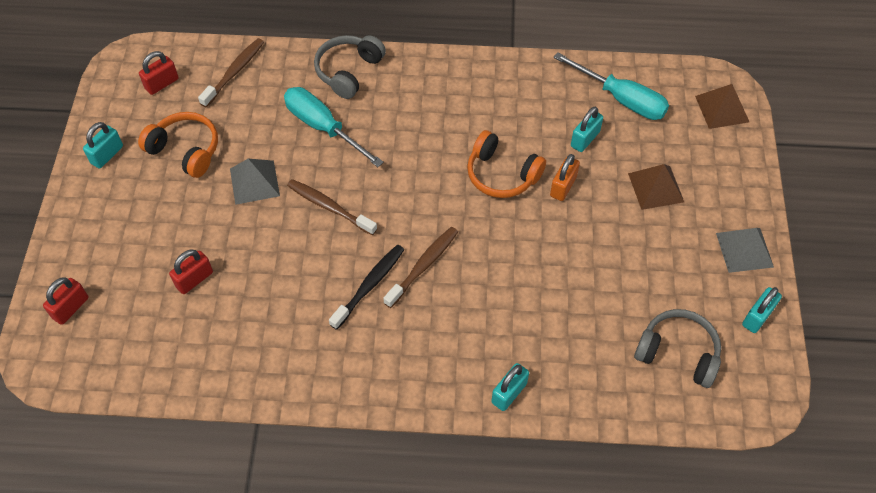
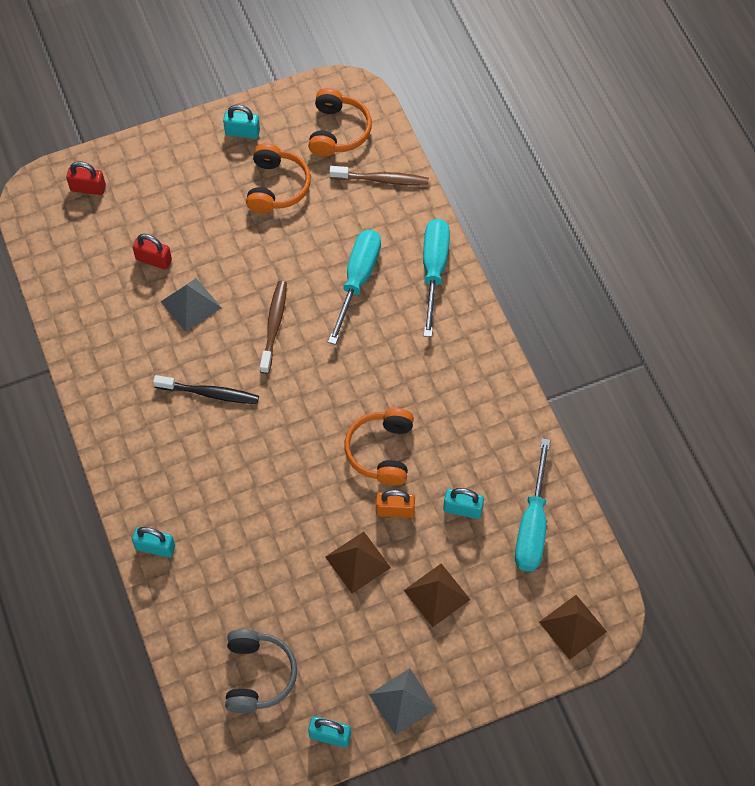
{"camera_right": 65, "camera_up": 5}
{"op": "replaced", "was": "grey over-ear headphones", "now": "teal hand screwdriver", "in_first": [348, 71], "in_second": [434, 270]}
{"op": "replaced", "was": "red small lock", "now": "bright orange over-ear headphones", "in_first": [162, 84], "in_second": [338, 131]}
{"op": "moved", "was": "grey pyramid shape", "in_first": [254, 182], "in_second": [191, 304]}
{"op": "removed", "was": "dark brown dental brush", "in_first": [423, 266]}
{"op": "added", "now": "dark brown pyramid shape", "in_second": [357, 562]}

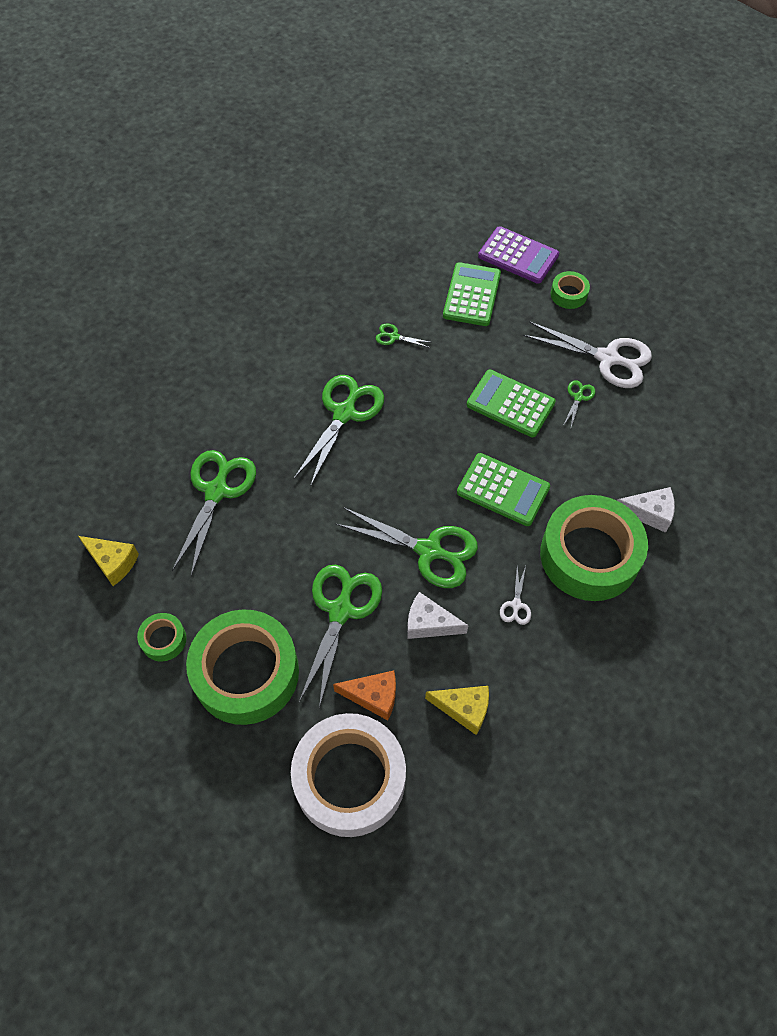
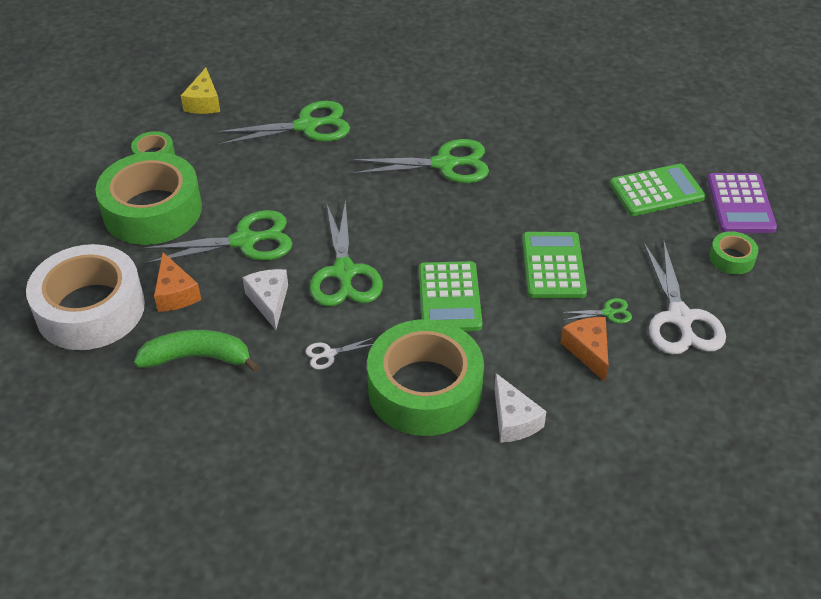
{"camera_right": 60, "camera_up": -15}
{"op": "removed", "was": "emerald shears", "in_first": [394, 337]}
{"op": "replaced", "was": "golden cheese", "now": "emerald banana", "in_first": [464, 709], "in_second": [198, 357]}
{"op": "added", "now": "bright orange cheese", "in_second": [588, 351]}

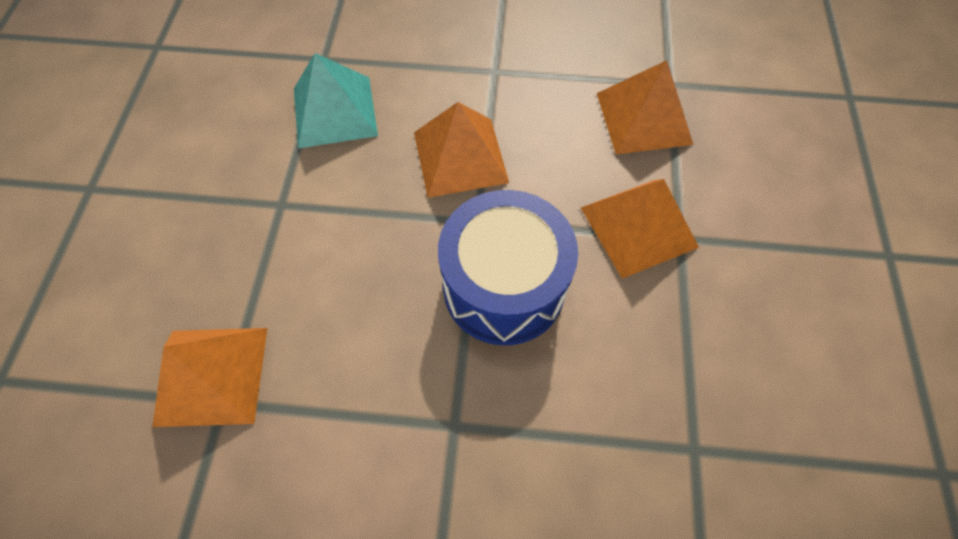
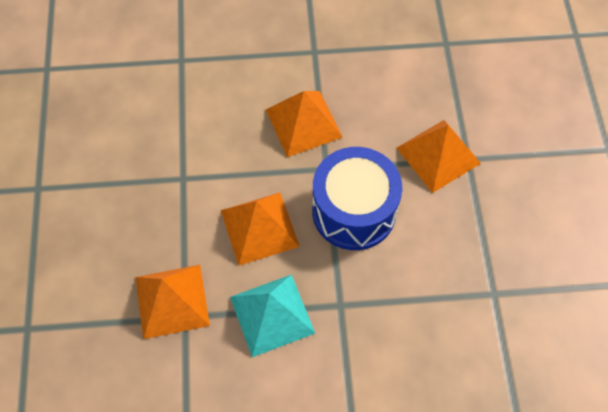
{"camera_right": -10, "camera_up": 0}
{"op": "moved", "was": "teal pyramid shape", "in_first": [334, 111], "in_second": [272, 315]}
{"op": "moved", "was": "bright orange pyramid shape", "in_first": [643, 118], "in_second": [259, 228]}

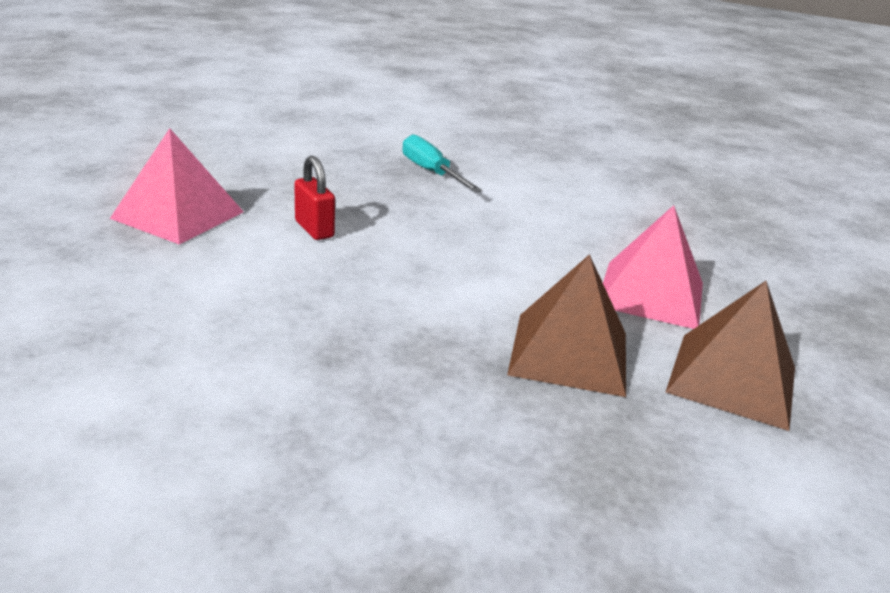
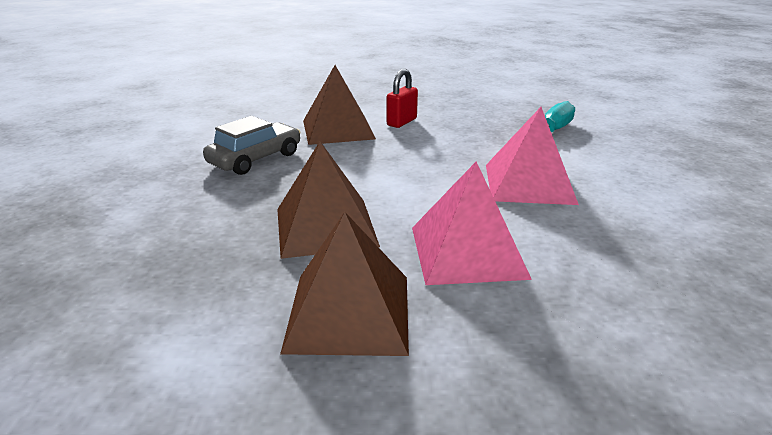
{"camera_right": 70, "camera_up": 0}
{"op": "moved", "was": "rose-pink pyramid shape", "in_first": [178, 215], "in_second": [529, 183]}
{"op": "added", "now": "dark brown pyramid shape", "in_second": [338, 129]}
{"op": "added", "now": "grey automobile", "in_second": [255, 159]}

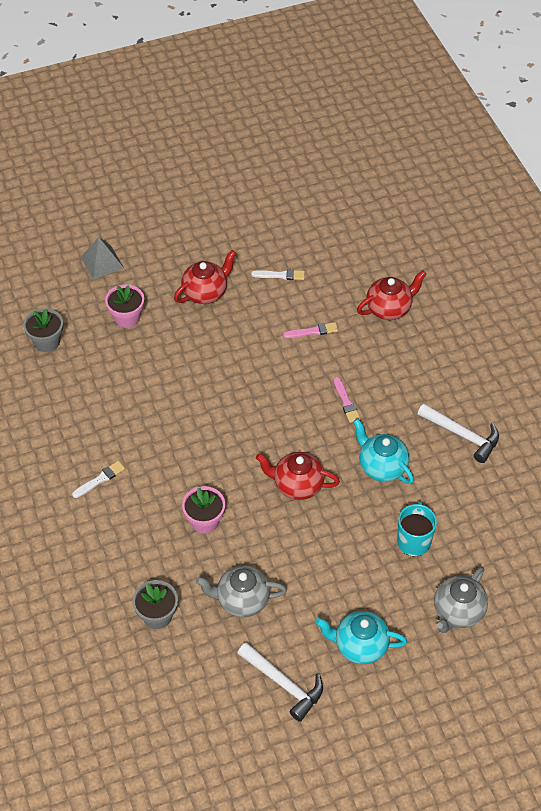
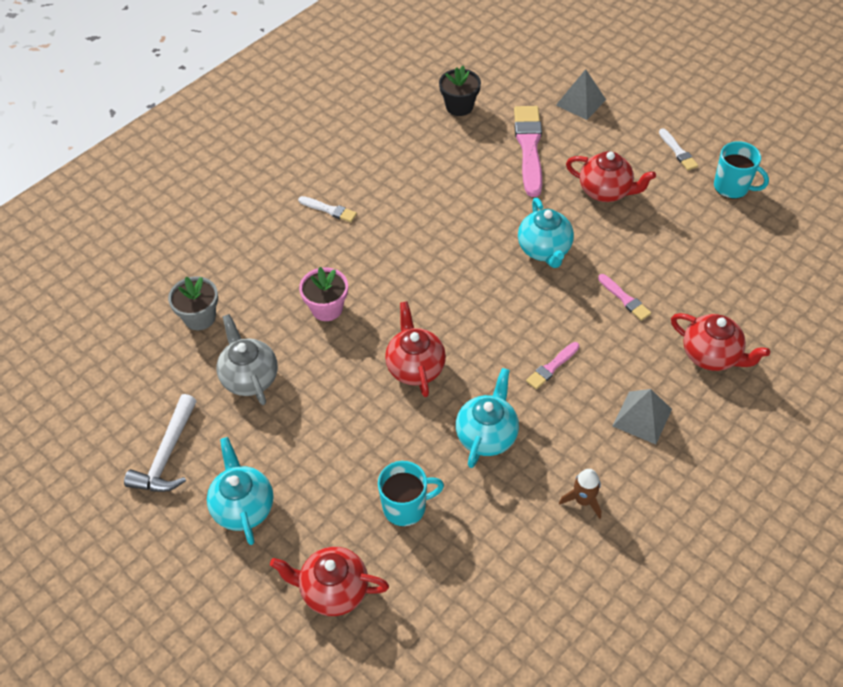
{"camera_right": 65, "camera_up": 0}
{"op": "moved", "was": "snow-white paint brush", "in_first": [280, 275], "in_second": [678, 151]}
{"op": "replaced", "was": "rose-pink flower pot", "now": "rose-pink paint brush", "in_first": [127, 317], "in_second": [529, 147]}
{"op": "recoloured", "was": "grey flower pot", "now": "black flower pot", "in_first": [47, 342], "in_second": [459, 106]}
{"op": "replaced", "was": "snow-white hammer", "now": "dark brown toy rocket", "in_first": [462, 435], "in_second": [583, 500]}
{"op": "recoloured", "was": "grey teapot", "now": "red teapot", "in_first": [457, 612], "in_second": [333, 590]}
{"op": "added", "now": "teal coffee mug", "in_second": [732, 187]}
{"op": "added", "now": "teal teapot", "in_second": [544, 250]}
{"op": "added", "now": "grey pyramid shape", "in_second": [642, 417]}

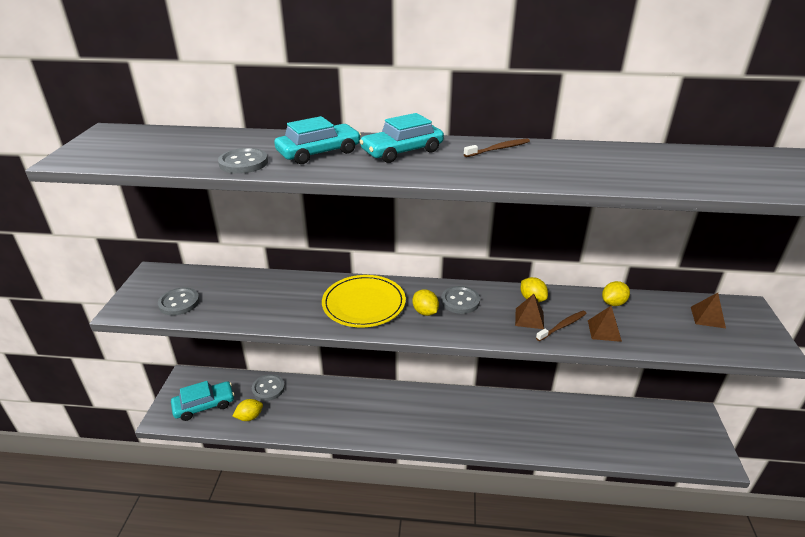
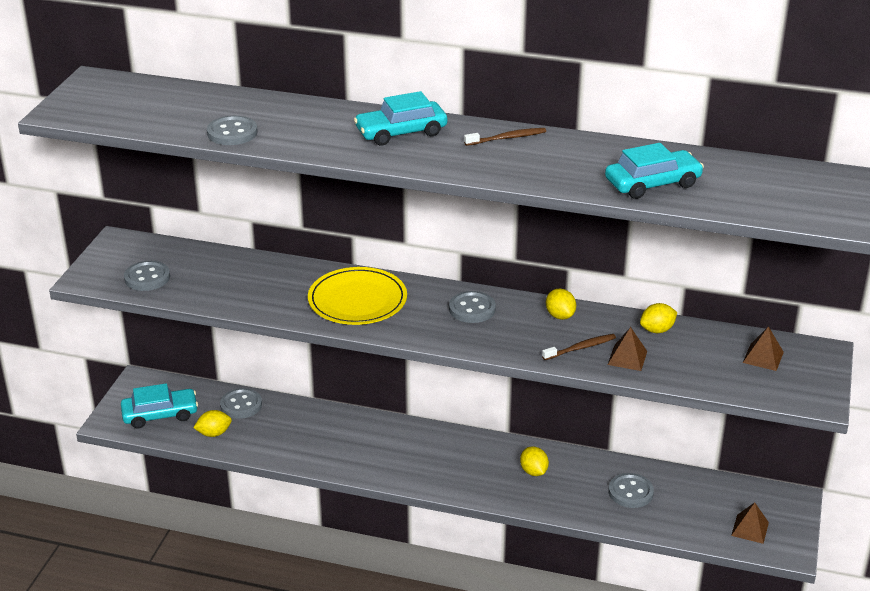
{"camera_right": 10, "camera_up": 0}
{"op": "moved", "was": "teal automobile", "in_first": [319, 152], "in_second": [652, 183]}
{"op": "moved", "was": "golden citrus fruit", "in_first": [425, 312], "in_second": [533, 471]}
{"op": "moved", "was": "dark brown pyramid shape", "in_first": [529, 318], "in_second": [750, 529]}
{"op": "added", "now": "grey shirt button", "in_second": [630, 492]}

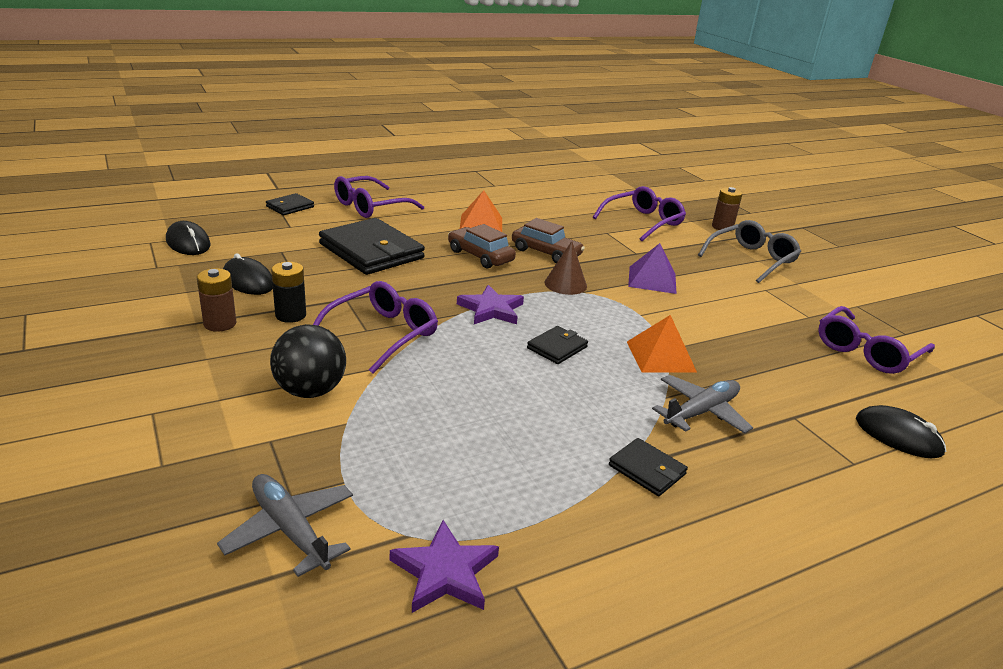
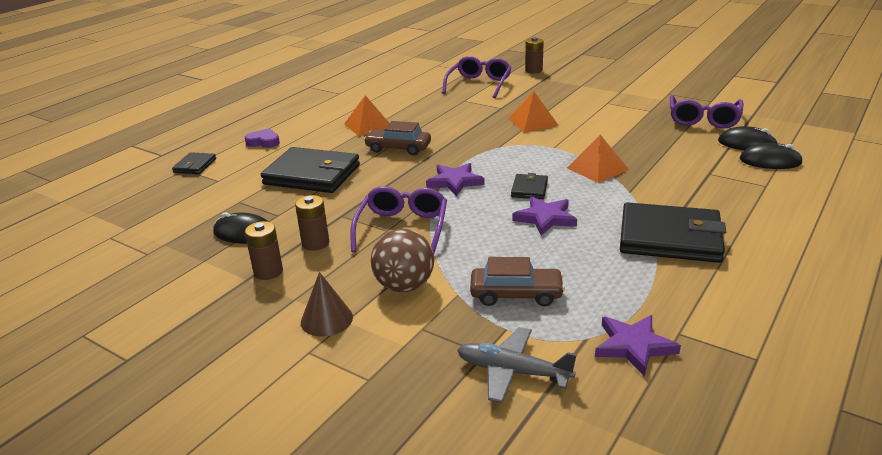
{"camera_right": -25, "camera_up": 0}
{"op": "replaced", "was": "violet spectacles", "now": "violet love heart", "in_first": [371, 206], "in_second": [263, 142]}
{"op": "moved", "was": "dark brown automobile", "in_first": [546, 252], "in_second": [516, 294]}
{"op": "removed", "was": "grey spectacles", "in_first": [751, 259]}
{"op": "moved", "was": "black mouse", "in_first": [188, 243], "in_second": [747, 144]}
{"op": "moved", "was": "dark brown cone shape", "in_first": [565, 284], "in_second": [326, 319]}
{"op": "recoloured", "was": "violet pyramid shape", "now": "bright orange pyramid shape", "in_first": [652, 279], "in_second": [533, 122]}
{"op": "recoloured", "was": "black power cell", "now": "dark brown power cell", "in_first": [290, 315], "in_second": [315, 243]}
{"op": "recoloured", "was": "black ball", "now": "dark brown ball", "in_first": [310, 391], "in_second": [404, 286]}
{"op": "removed", "was": "grey toy plane", "in_first": [701, 412]}
{"op": "resized", "was": "black billfold", "in_first": [647, 470], "in_second": [670, 237], "ratio": 2.1}
{"op": "added", "now": "violet star", "in_second": [545, 218]}

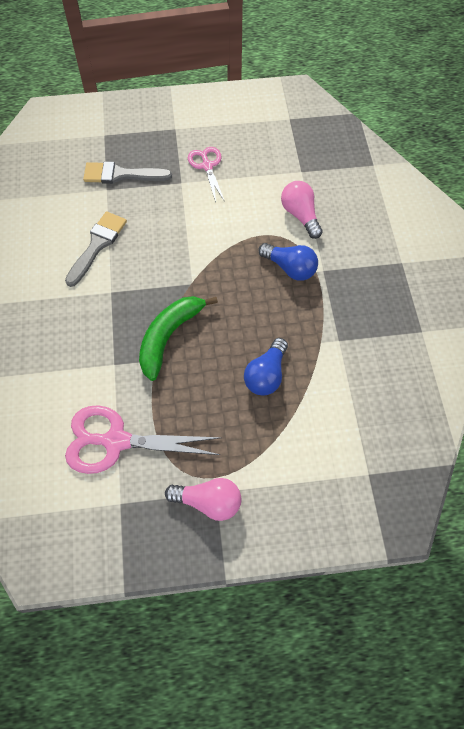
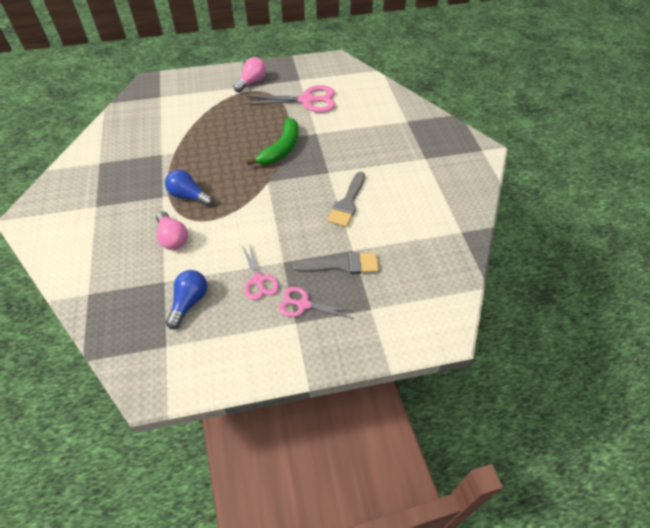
{"camera_right": 175, "camera_up": -10}
{"op": "moved", "was": "cobalt bulb", "in_first": [266, 375], "in_second": [189, 302]}
{"op": "turned", "was": "rose-pink bulb", "in_first": [208, 502], "in_second": [251, 82], "clockwise": 120}
{"op": "added", "now": "rose-pink shears", "in_second": [303, 305]}

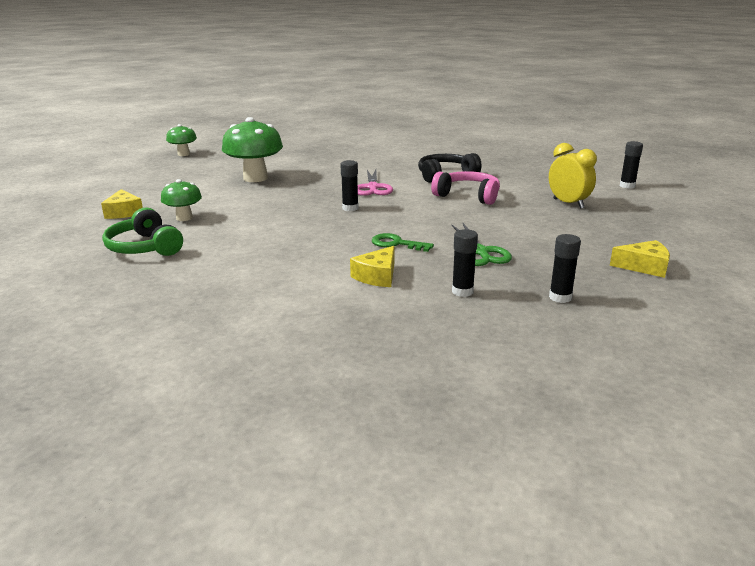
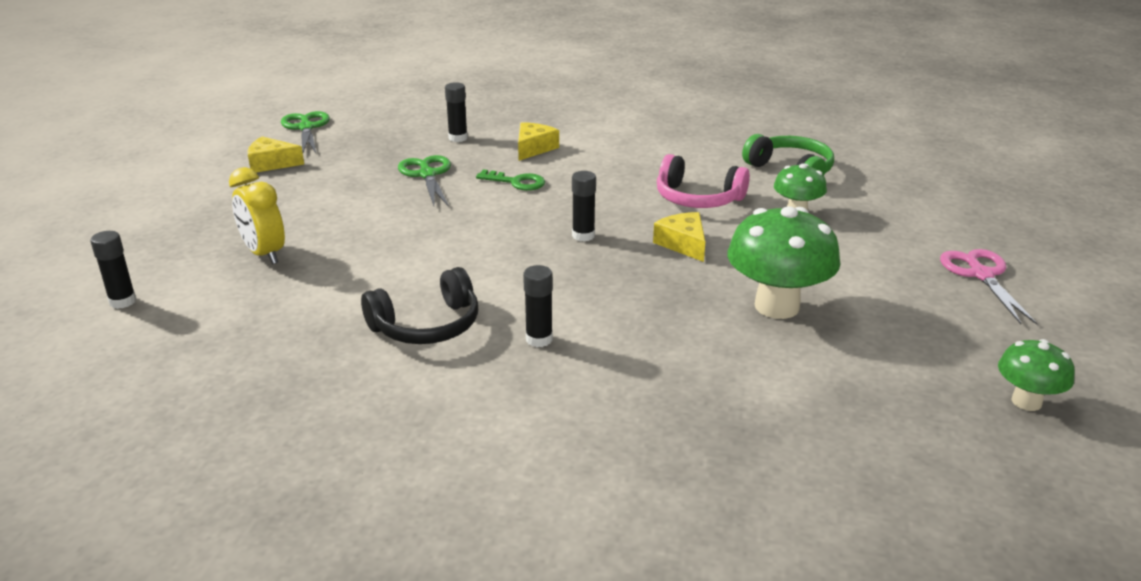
{"camera_right": 175, "camera_up": 5}
{"op": "moved", "was": "rose-pink shears", "in_first": [373, 187], "in_second": [981, 275]}
{"op": "moved", "was": "rose-pink over-ear headphones", "in_first": [468, 196], "in_second": [697, 198]}
{"op": "moved", "was": "golden cheese", "in_first": [124, 212], "in_second": [683, 244]}
{"op": "moved", "was": "black stick of glue", "in_first": [560, 297], "in_second": [539, 339]}
{"op": "added", "now": "emerald shears", "in_second": [306, 128]}

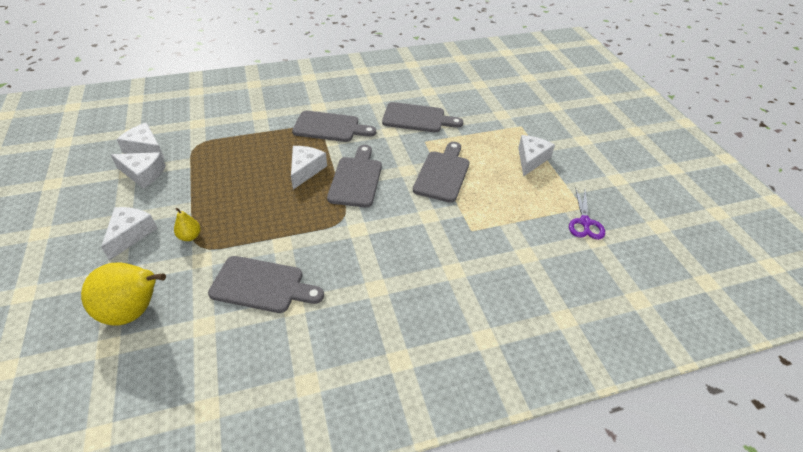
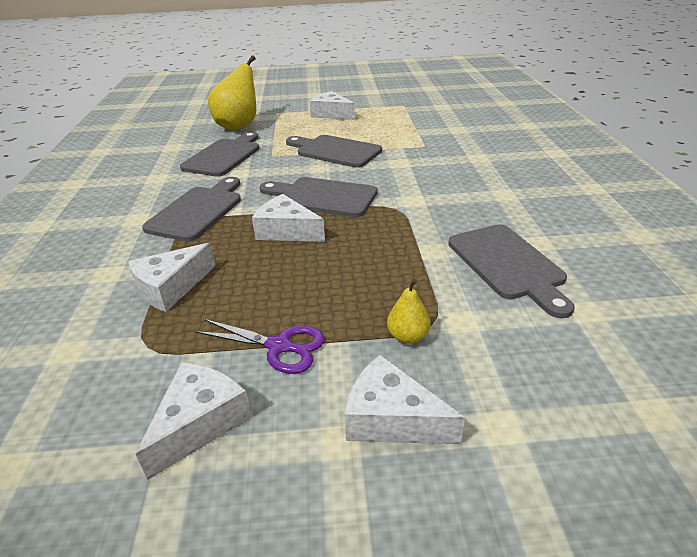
{"camera_right": -75, "camera_up": -10}
{"op": "moved", "was": "snow-white cheese", "in_first": [145, 148], "in_second": [171, 288]}
{"op": "moved", "was": "violet shears", "in_first": [585, 222], "in_second": [279, 346]}
{"op": "turned", "was": "grey chopping board", "in_first": [262, 285], "in_second": [508, 265], "clockwise": 135}
{"op": "moved", "was": "golden pear fruit", "in_first": [134, 311], "in_second": [238, 126]}

